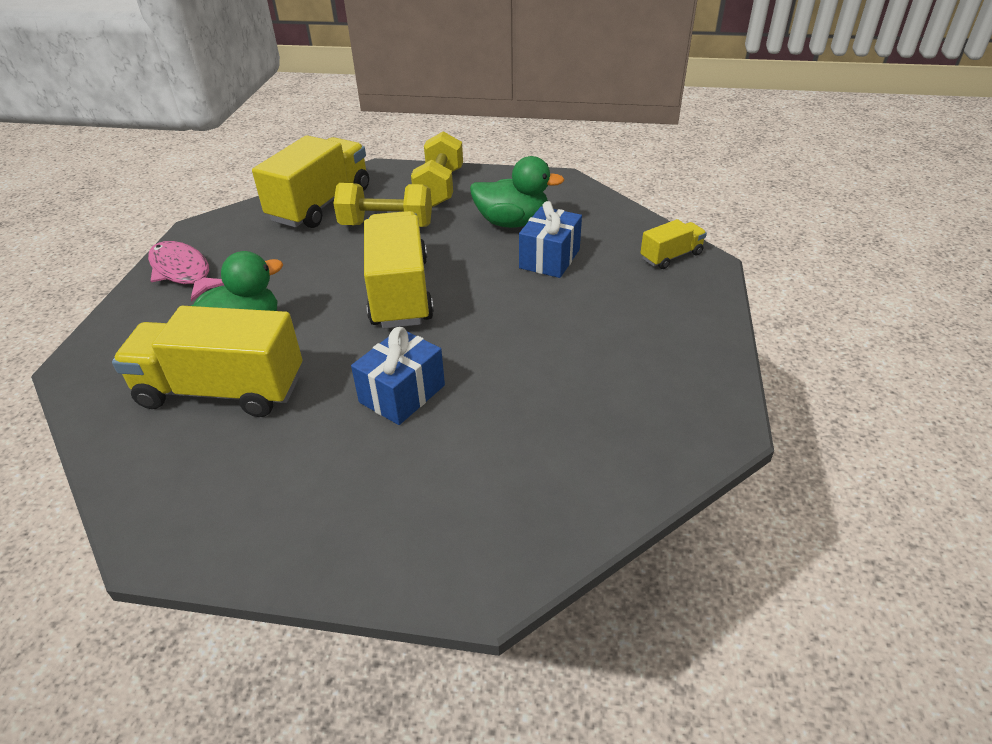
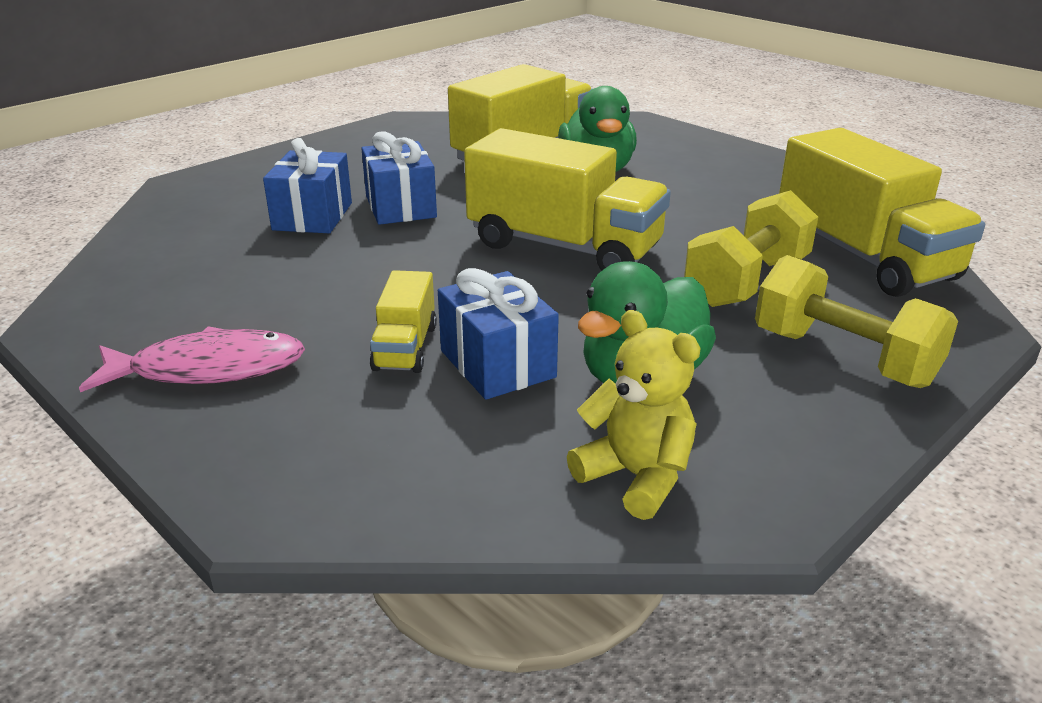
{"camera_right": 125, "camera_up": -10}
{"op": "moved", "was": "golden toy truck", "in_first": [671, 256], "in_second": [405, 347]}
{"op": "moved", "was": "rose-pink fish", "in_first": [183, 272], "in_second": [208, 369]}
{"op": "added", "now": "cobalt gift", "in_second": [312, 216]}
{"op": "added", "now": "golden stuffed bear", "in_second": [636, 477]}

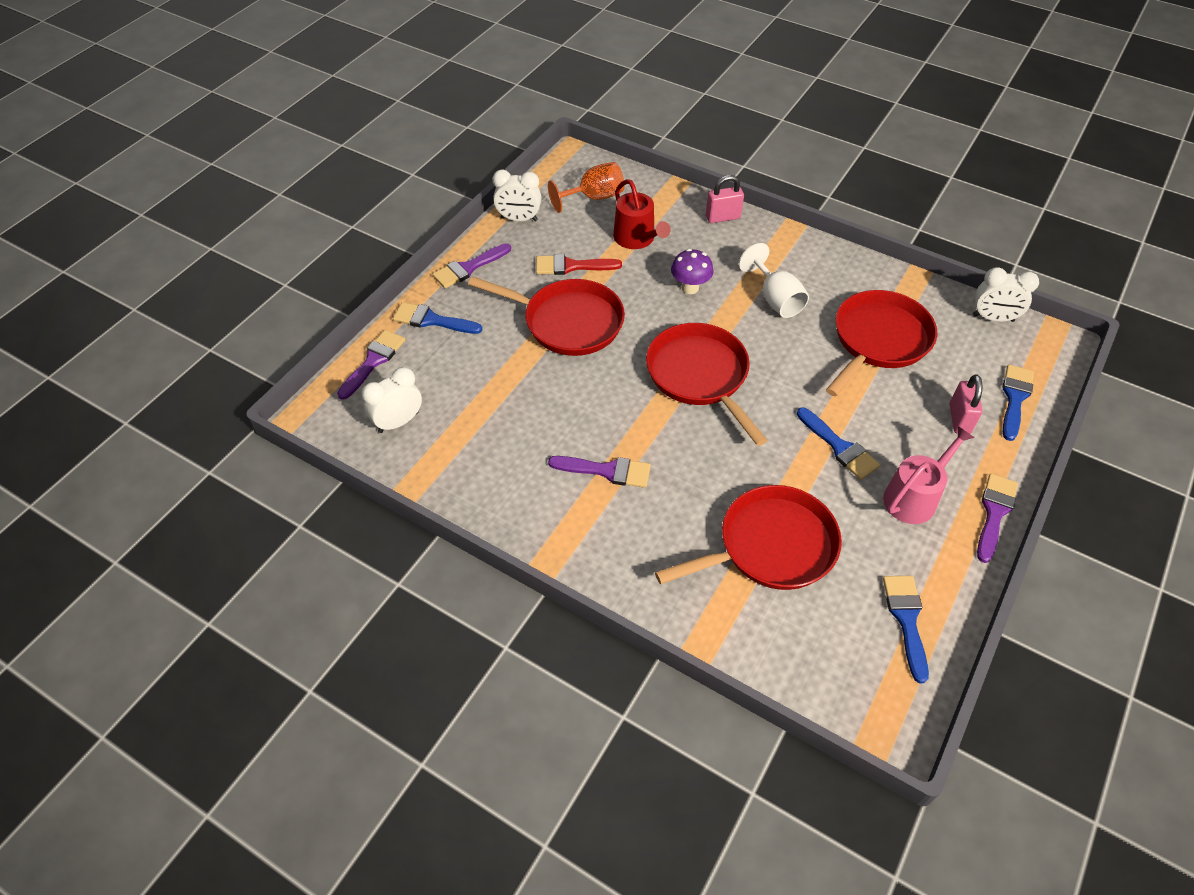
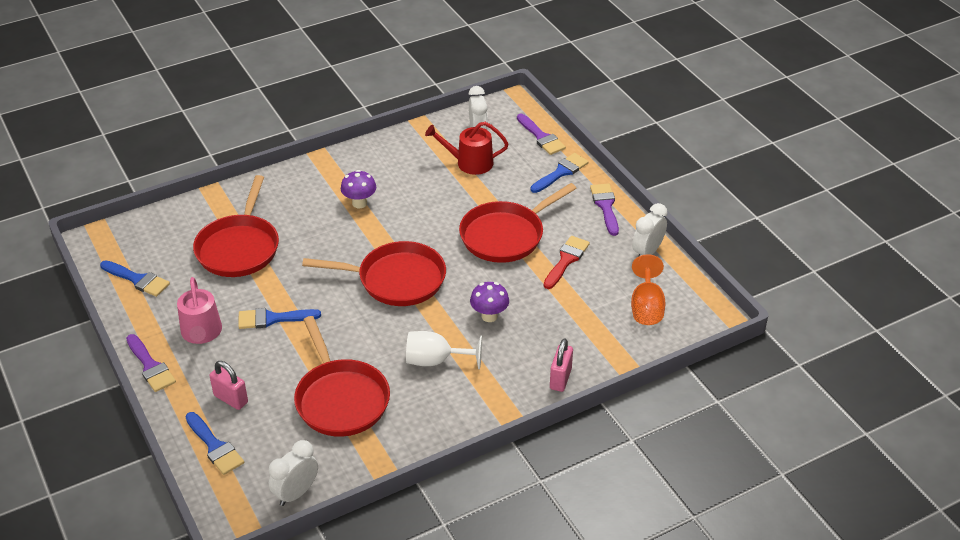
{"camera_right": 120, "camera_up": -10}
{"op": "moved", "was": "red sprinkling can", "in_first": [637, 239], "in_second": [470, 163]}
{"op": "replaced", "was": "violet paint brush", "now": "violet fungus", "in_first": [607, 471], "in_second": [359, 203]}

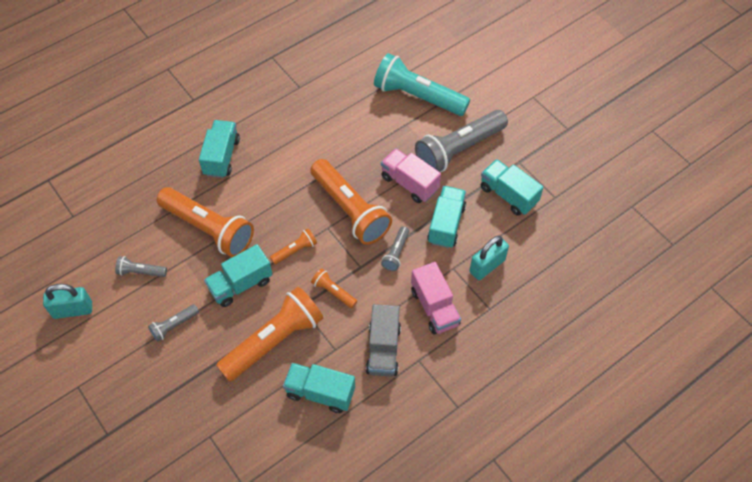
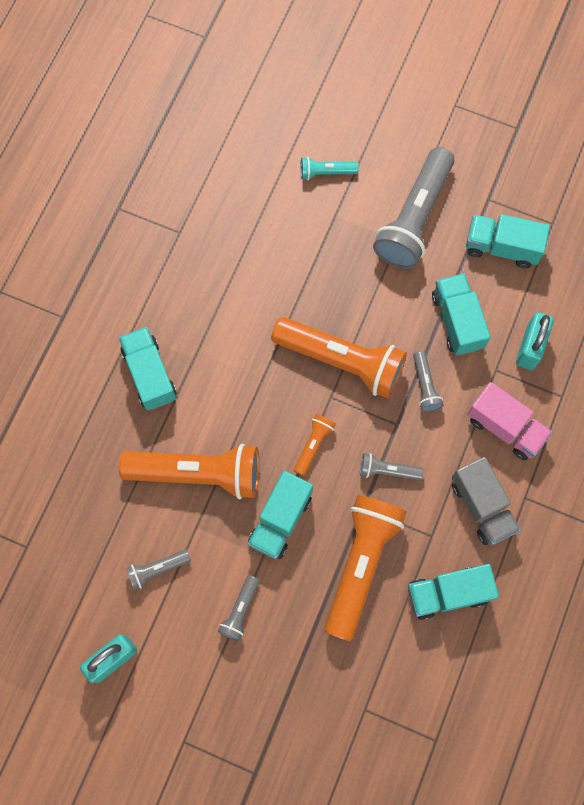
{"camera_right": -30, "camera_up": 15}
{"op": "resized", "was": "teal pocket torch", "in_first": [418, 96], "in_second": [326, 172], "ratio": 0.46}
{"op": "removed", "was": "rose-pink toy truck", "in_first": [409, 183]}
{"op": "recoloured", "was": "bright orange pocket torch", "now": "grey pocket torch", "in_first": [333, 292], "in_second": [387, 471]}

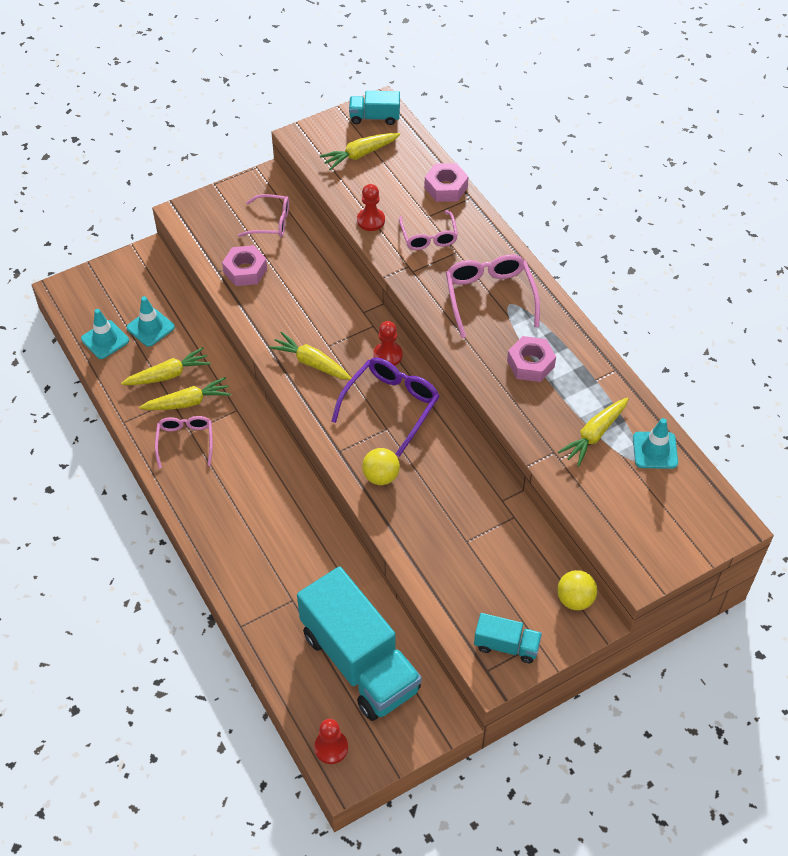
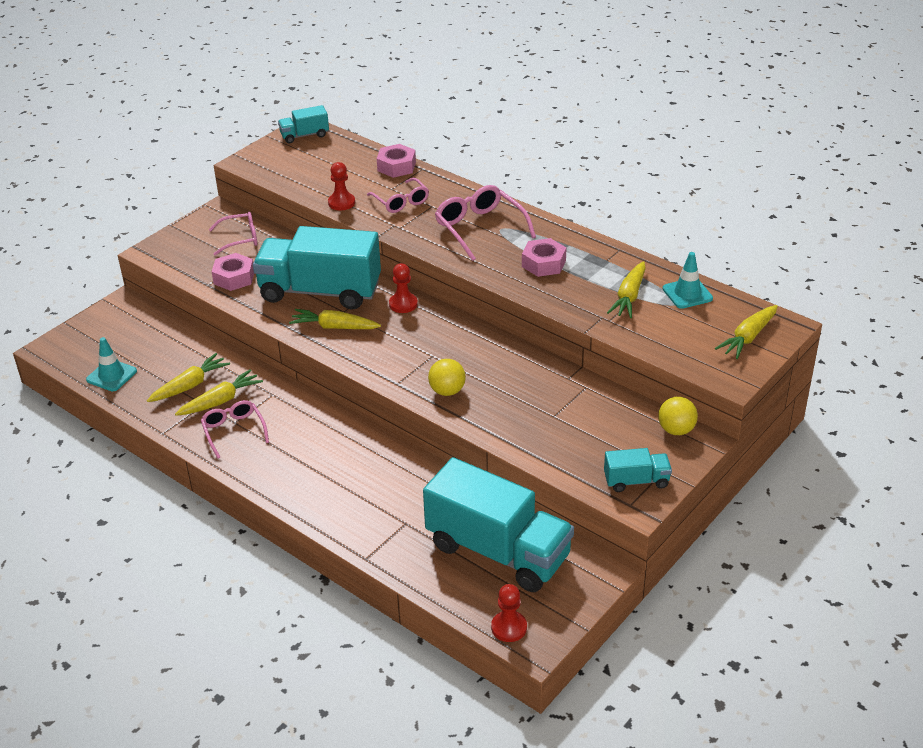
{"camera_right": -20, "camera_up": -15}
{"op": "moved", "was": "golden carrot", "in_first": [360, 154], "in_second": [748, 337]}
{"op": "removed", "was": "teal traffic cone", "in_first": [150, 327]}
{"op": "removed", "was": "violet spectacles", "in_first": [391, 405]}
{"op": "added", "now": "teal toy truck", "in_second": [320, 291]}

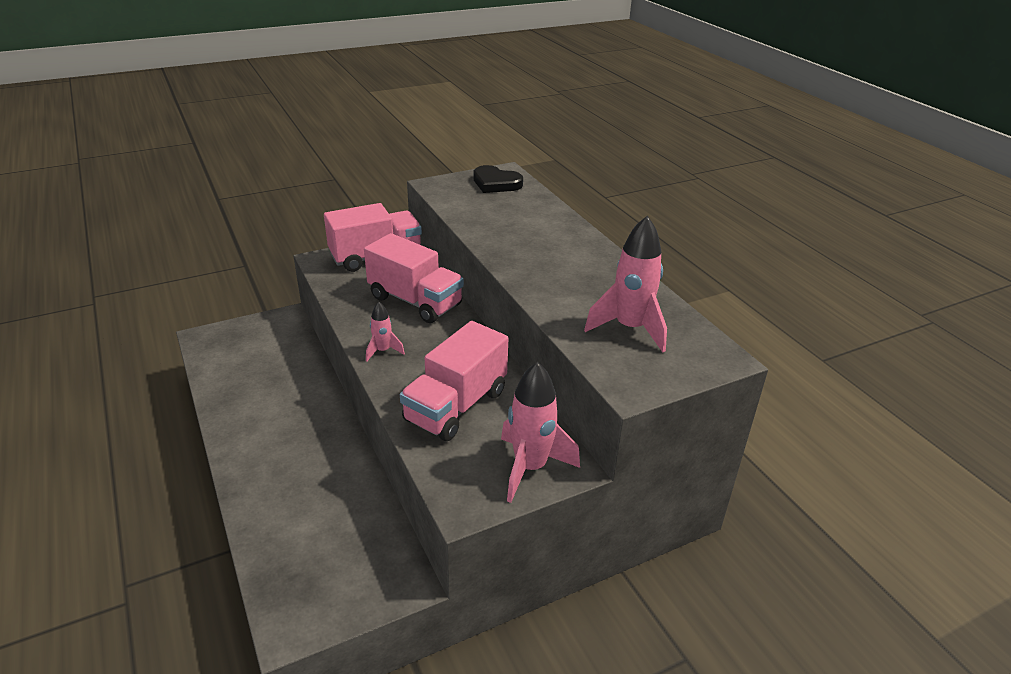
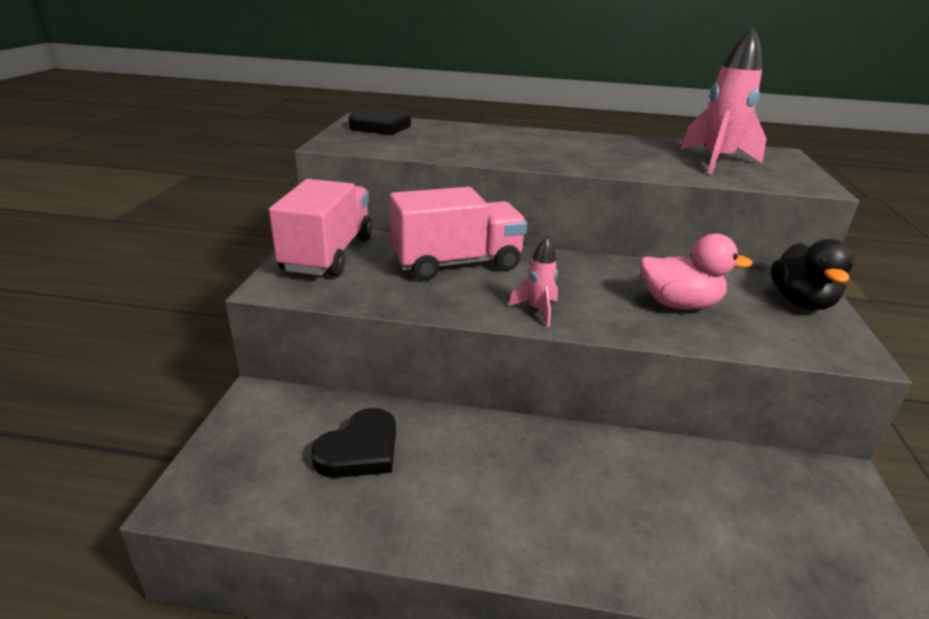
{"camera_right": -55, "camera_up": -5}
{"op": "replaced", "was": "rose-pink toy truck", "now": "rose-pink toy duck", "in_first": [456, 406], "in_second": [678, 304]}
{"op": "replaced", "was": "rose-pink toy rocket", "now": "black toy duck", "in_first": [530, 468], "in_second": [800, 302]}
{"op": "added", "now": "black love heart", "in_second": [360, 449]}

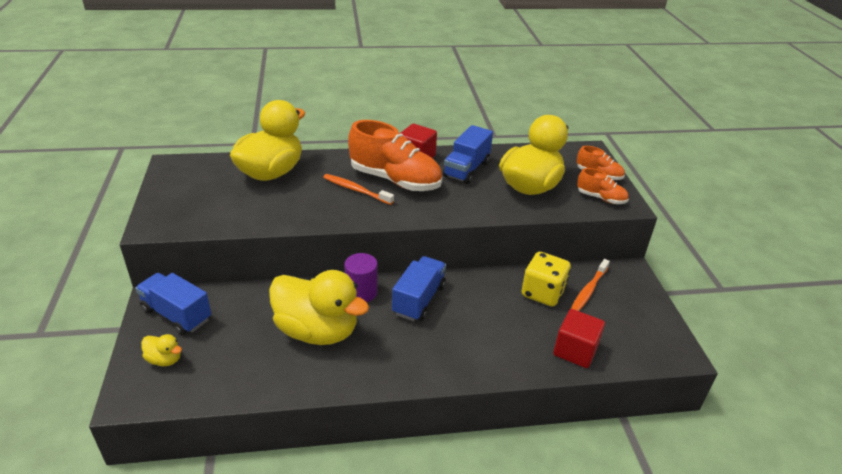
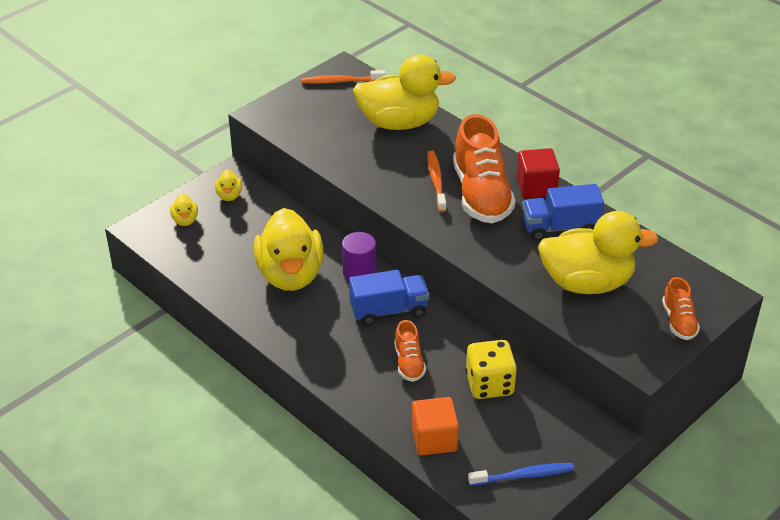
{"camera_right": 55, "camera_up": 5}
{"op": "moved", "was": "bright orange sneaker", "in_first": [601, 198], "in_second": [409, 363]}
{"op": "moved", "was": "bright orange dental brush", "in_first": [588, 291], "in_second": [341, 81]}
{"op": "replaced", "was": "cobalt toy truck", "now": "golden toy duck", "in_first": [177, 314], "in_second": [229, 195]}
{"op": "recoloured", "was": "red cube", "now": "bright orange cube", "in_first": [575, 350], "in_second": [434, 439]}
{"op": "added", "now": "cobalt dental brush", "in_second": [523, 475]}

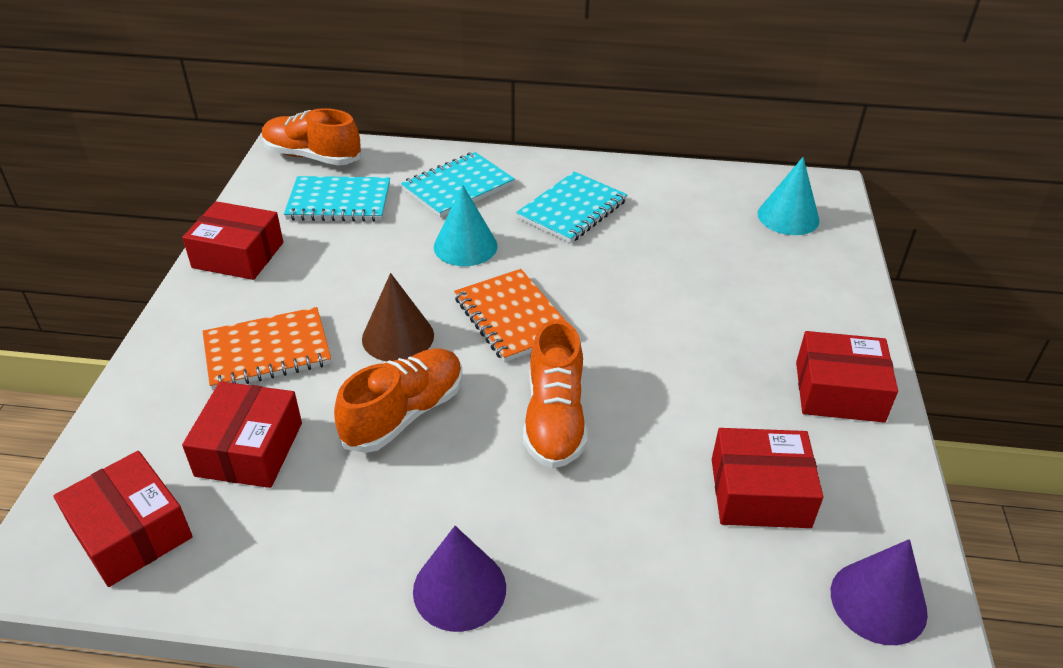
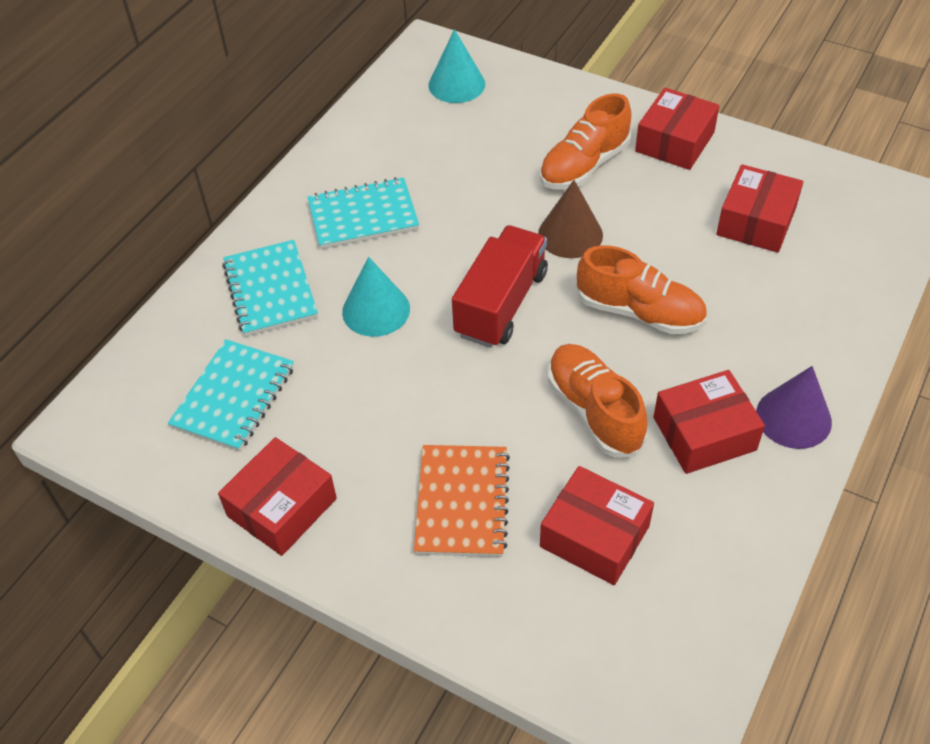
{"camera_right": -65, "camera_up": 10}
{"op": "moved", "was": "bright orange sneaker", "in_first": [312, 157], "in_second": [584, 165]}
{"op": "turned", "was": "teal notebook", "in_first": [572, 210], "in_second": [363, 216], "clockwise": -75}
{"op": "replaced", "was": "bright orange notebook", "now": "red toy truck", "in_first": [512, 317], "in_second": [501, 304]}
{"op": "moved", "was": "dark brown cone shape", "in_first": [398, 337], "in_second": [570, 234]}
{"op": "moved", "was": "red package", "in_first": [131, 532], "in_second": [704, 434]}
{"op": "removed", "was": "violet cone shape", "in_first": [878, 602]}

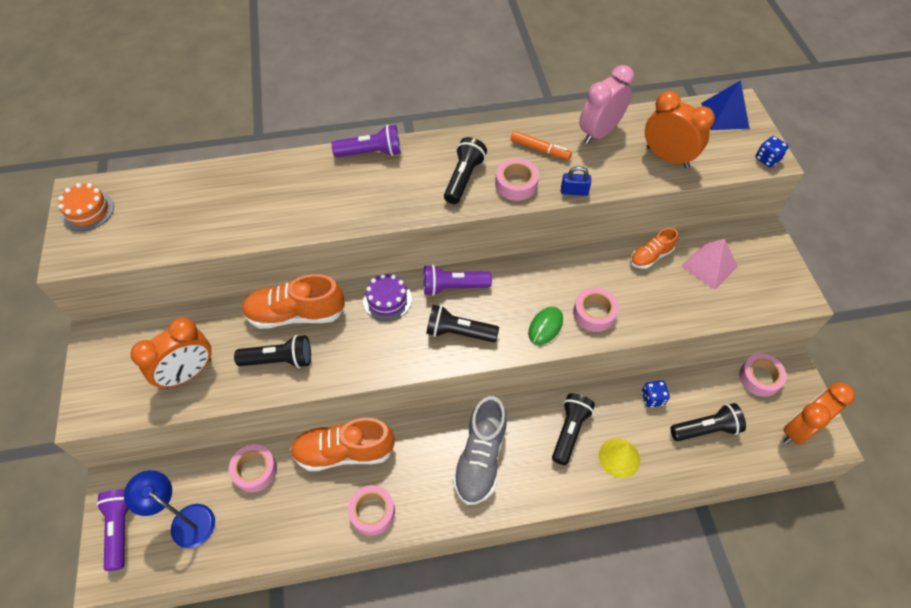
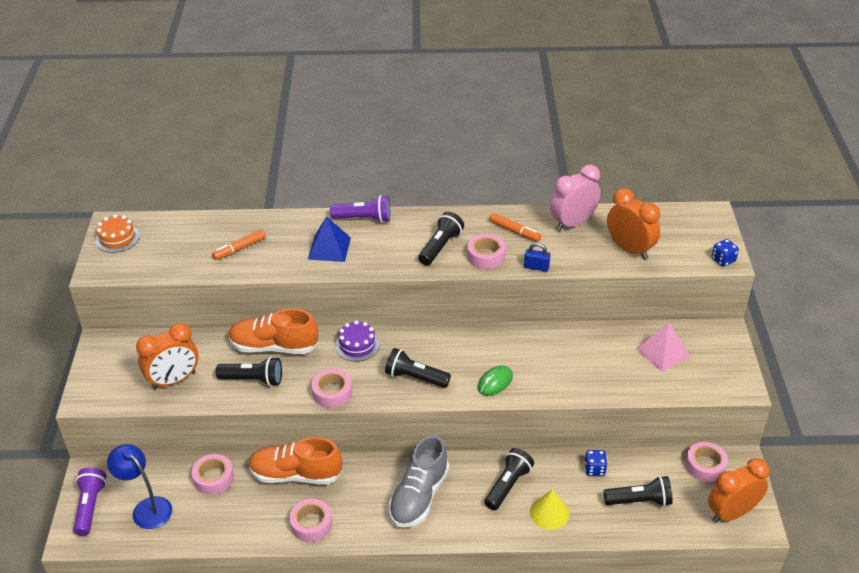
{"camera_right": 10, "camera_up": -15}
{"op": "moved", "was": "cobalt pyramid shape", "in_first": [725, 115], "in_second": [329, 248]}
{"op": "removed", "was": "bright orange sneaker", "in_first": [650, 256]}
{"op": "removed", "was": "violet pocket torch", "in_first": [453, 287]}
{"op": "moved", "was": "rose-pink tape", "in_first": [594, 313], "in_second": [332, 392]}
{"op": "added", "now": "bright orange marker", "in_second": [240, 248]}

